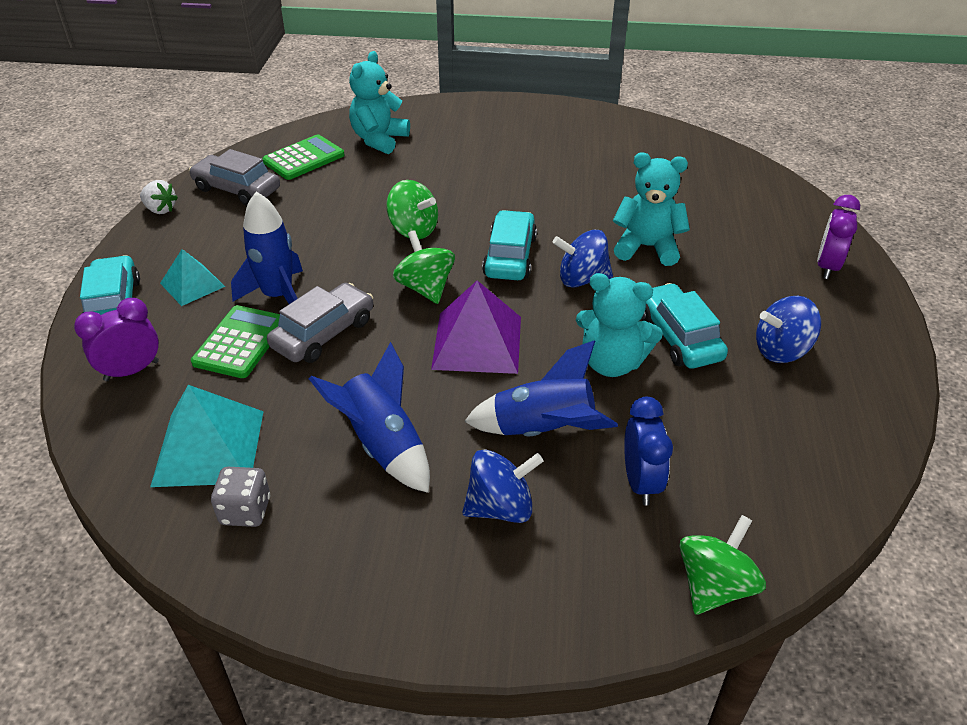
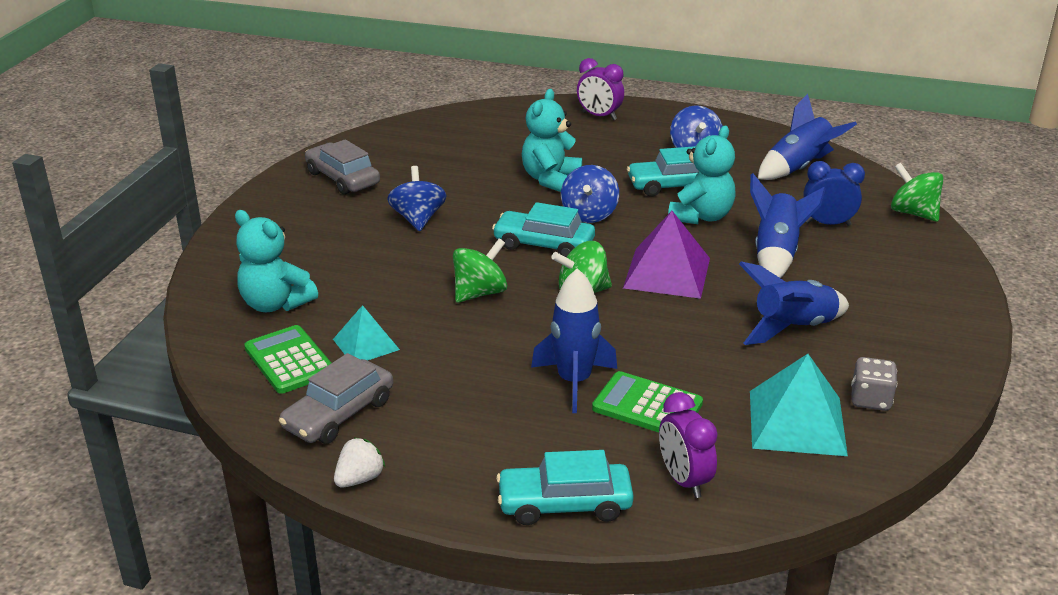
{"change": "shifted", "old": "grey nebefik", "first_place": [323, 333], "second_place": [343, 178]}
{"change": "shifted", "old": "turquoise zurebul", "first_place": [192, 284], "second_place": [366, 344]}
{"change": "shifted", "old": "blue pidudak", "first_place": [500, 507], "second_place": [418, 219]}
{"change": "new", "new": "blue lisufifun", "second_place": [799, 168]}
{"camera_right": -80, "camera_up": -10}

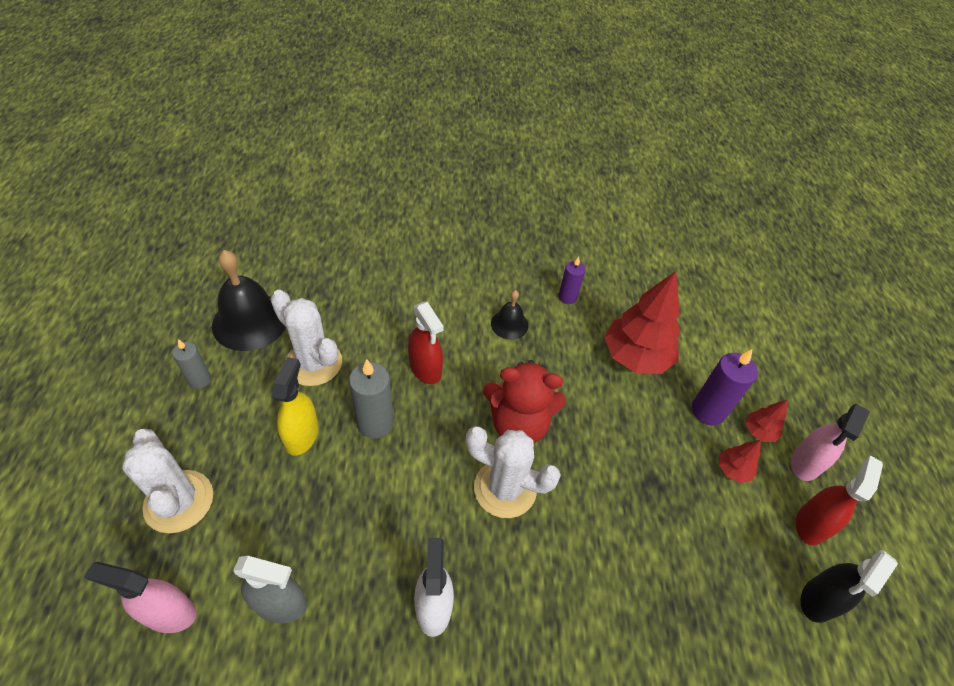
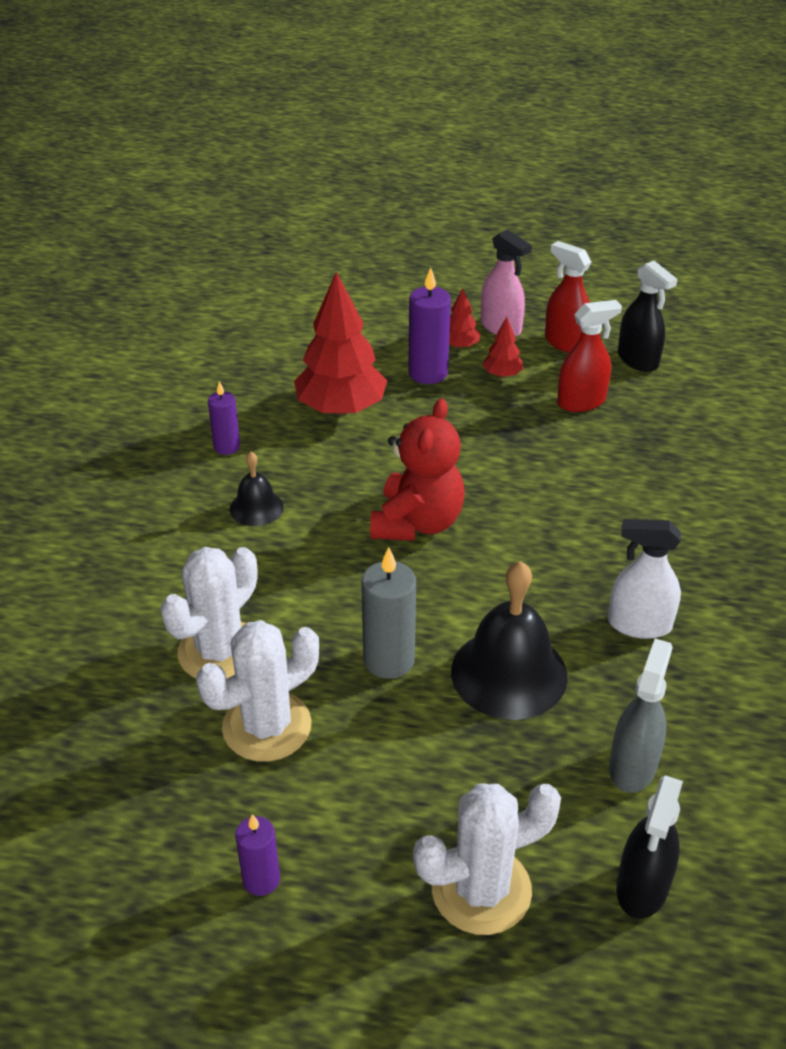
{"change": "shifted", "old": "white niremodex", "first_place": [505, 488], "second_place": [220, 651]}
{"change": "repainted", "old": "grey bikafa", "new": "purple bikafa", "first_place": [199, 380], "second_place": [261, 879]}
{"change": "shifted", "old": "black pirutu", "first_place": [250, 321], "second_place": [509, 673]}
{"change": "shifted", "old": "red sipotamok", "first_place": [425, 369], "second_place": [581, 402]}
{"change": "repainted", "old": "pink sipotamok", "new": "black sipotamok", "first_place": [169, 613], "second_place": [642, 887]}
{"change": "gone", "old": "yellow sipotamok", "first_place": [302, 435]}
{"camera_right": -75, "camera_up": -10}

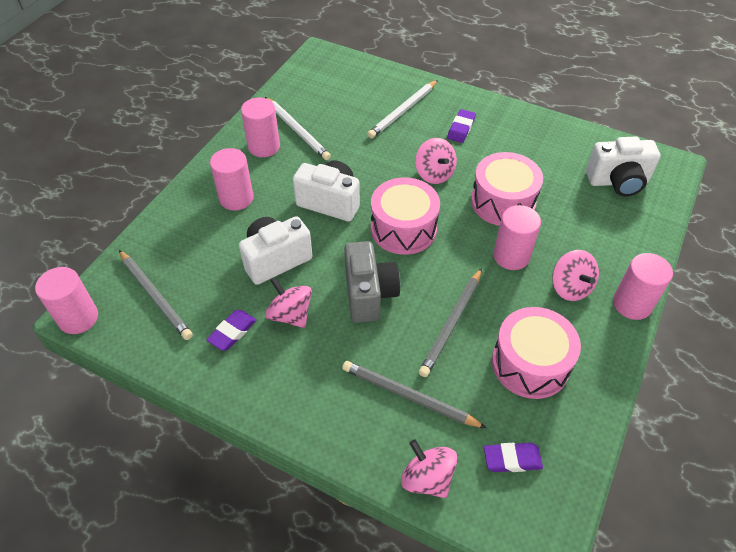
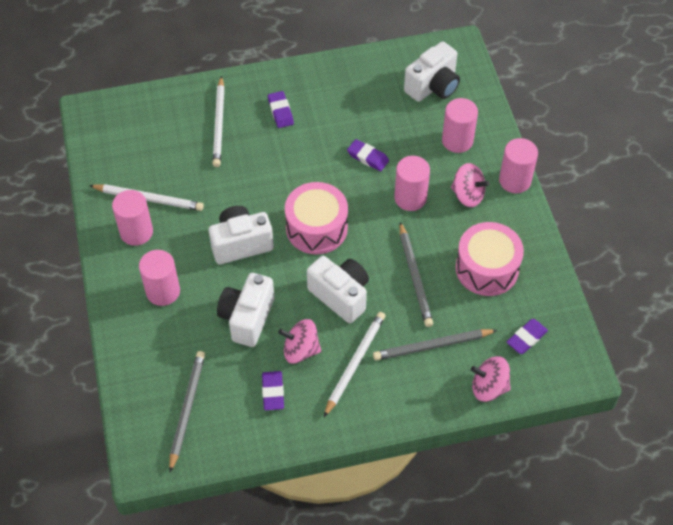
{"change": "rotated", "old": "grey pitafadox", "first_place": [155, 296], "second_place": [187, 409], "degrees": -90}
{"change": "repainted", "old": "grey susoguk", "new": "white susoguk", "first_place": [369, 294], "second_place": [340, 296]}
{"change": "new", "new": "white pitafadox", "second_place": [354, 363]}
{"change": "swapped", "old": "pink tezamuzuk", "new": "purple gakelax", "first_place": [503, 202], "second_place": [368, 157]}
{"change": "shifted", "old": "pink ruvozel", "first_place": [78, 318], "second_place": [457, 140]}
{"change": "gone", "old": "pink pidudak", "first_place": [434, 174]}
{"camera_right": -40, "camera_up": 5}

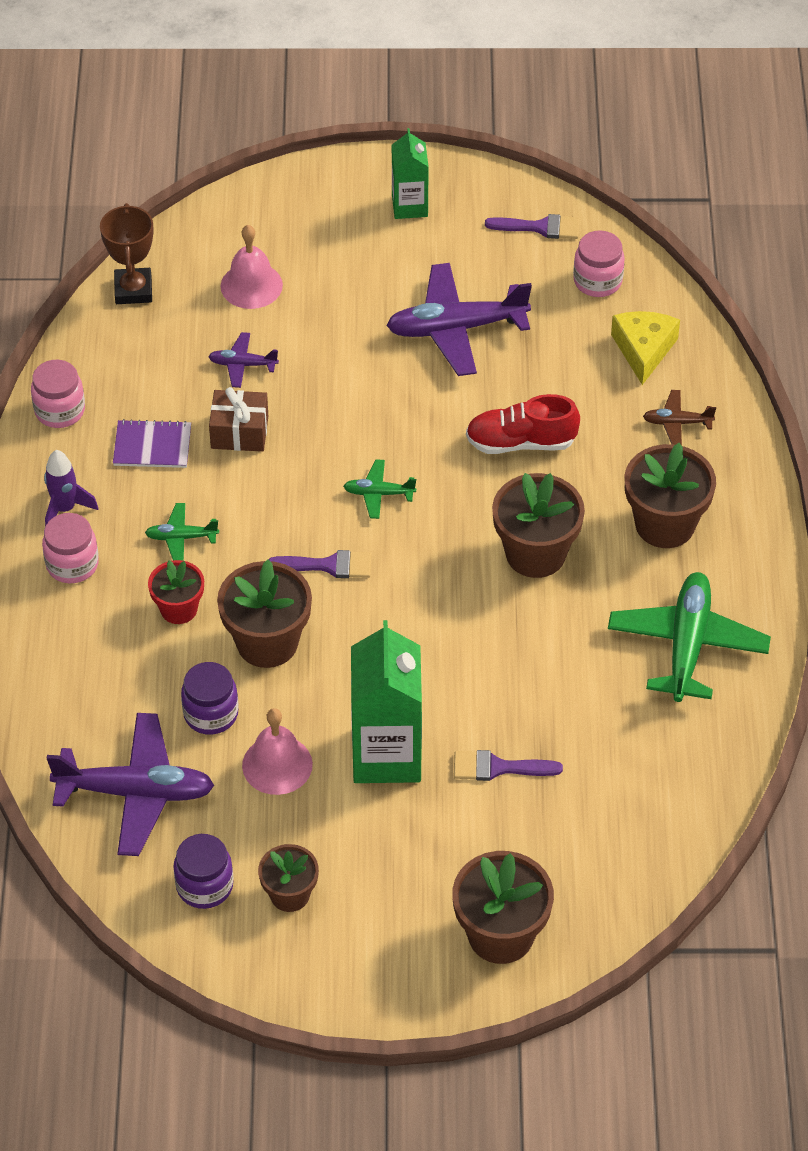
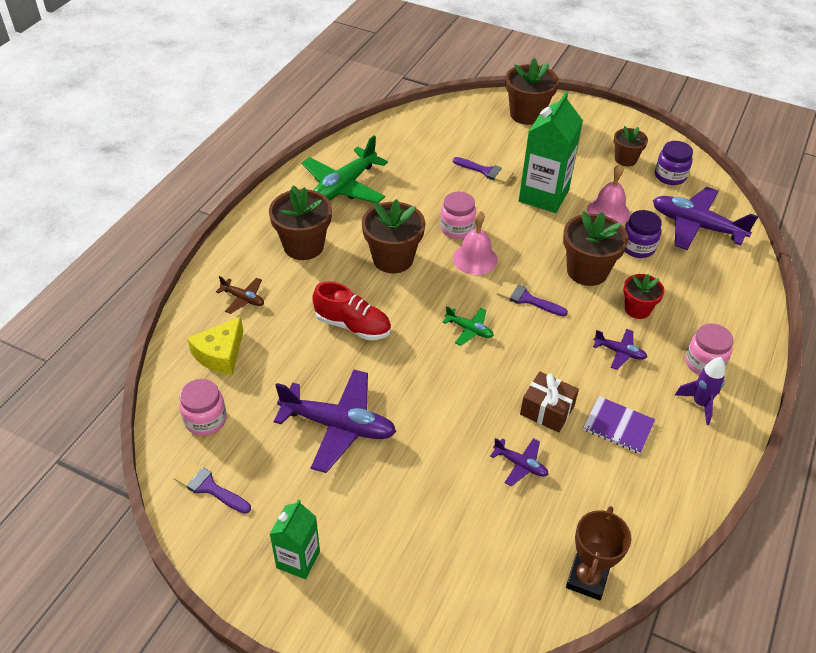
{"change": "shifted", "old": "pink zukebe", "first_place": [60, 410], "second_place": [457, 228]}
{"change": "shifted", "old": "pink pirutu", "first_place": [251, 285], "second_place": [475, 259]}
{"change": "repainted", "old": "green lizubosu", "new": "purple lizubosu", "first_place": [181, 537], "second_place": [619, 352]}
{"camera_right": -155, "camera_up": -5}

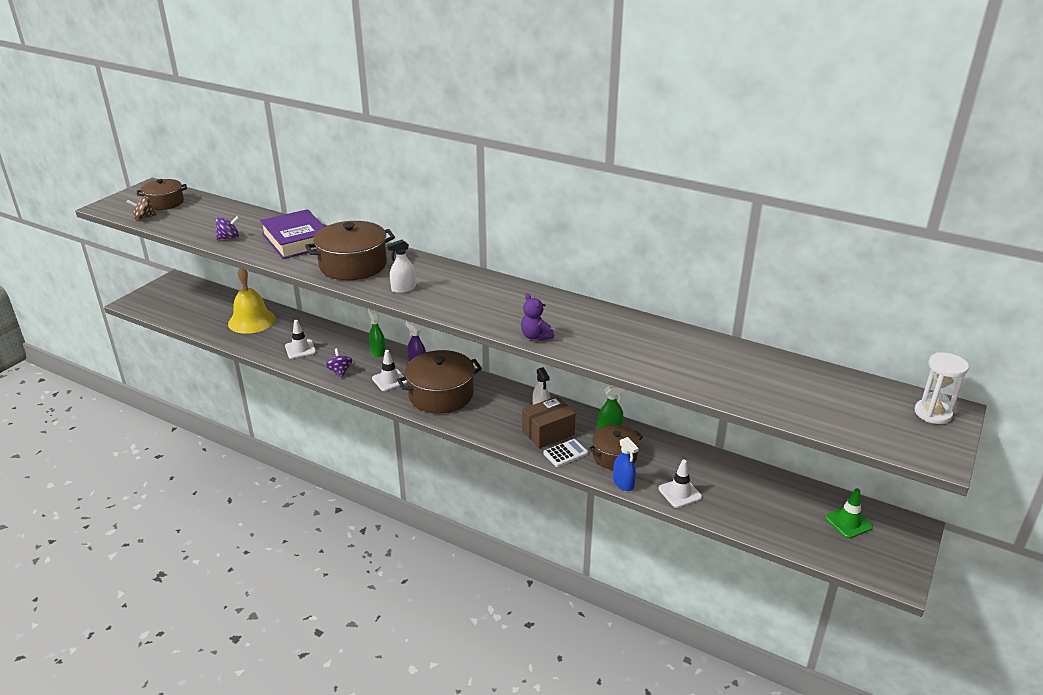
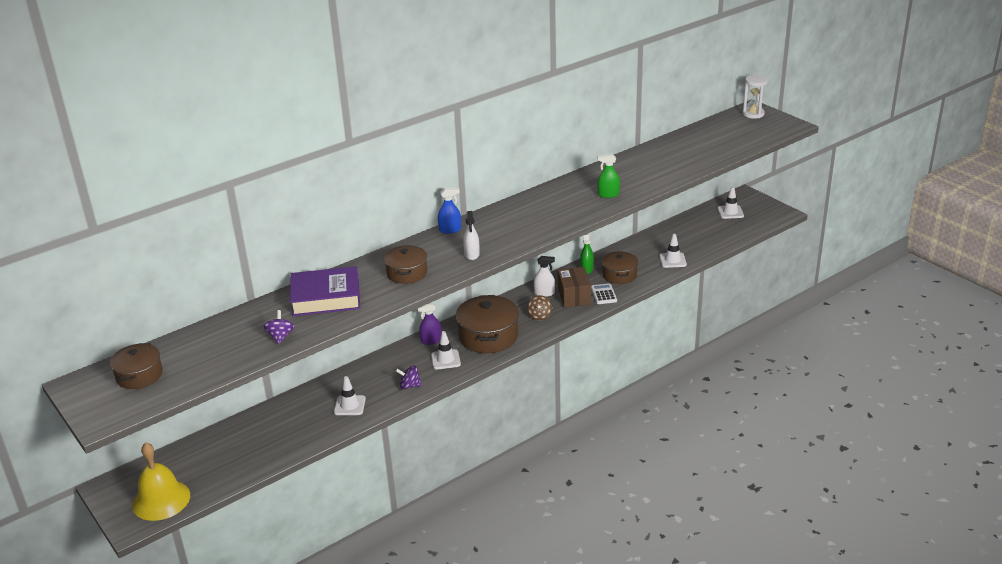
{"change": "shifted", "old": "yellow pirutu", "first_place": [251, 321], "second_place": [161, 500]}
{"change": "scaled", "old": "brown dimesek", "first_place": [353, 265], "second_place": [407, 273], "factor": 0.62}
{"change": "shifted", "old": "blue sipotamok", "first_place": [623, 483], "second_place": [450, 230]}
{"change": "shifted", "old": "brown pidudak", "first_place": [144, 217], "second_place": [539, 316]}
{"change": "shifted", "old": "green sipotamok", "first_place": [378, 352], "second_place": [608, 194]}
{"change": "repainted", "old": "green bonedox", "new": "white bonedox", "first_place": [848, 522], "second_place": [730, 212]}
{"change": "gone", "old": "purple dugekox", "first_place": [535, 336]}
{"camera_right": -65, "camera_up": 0}

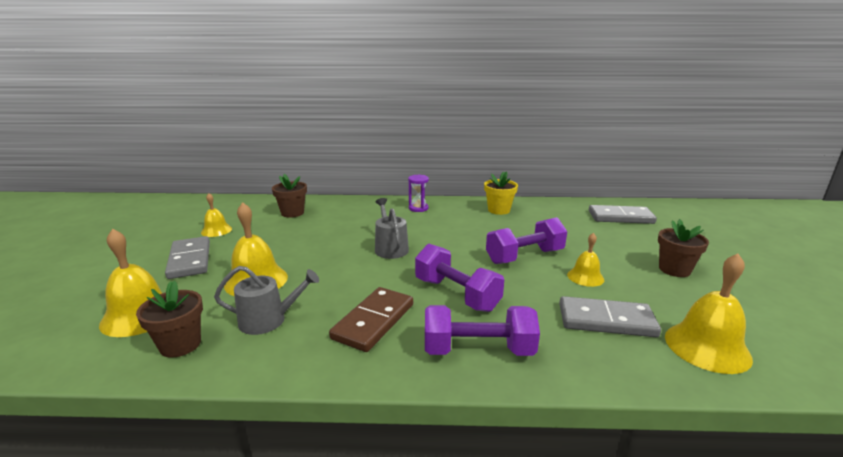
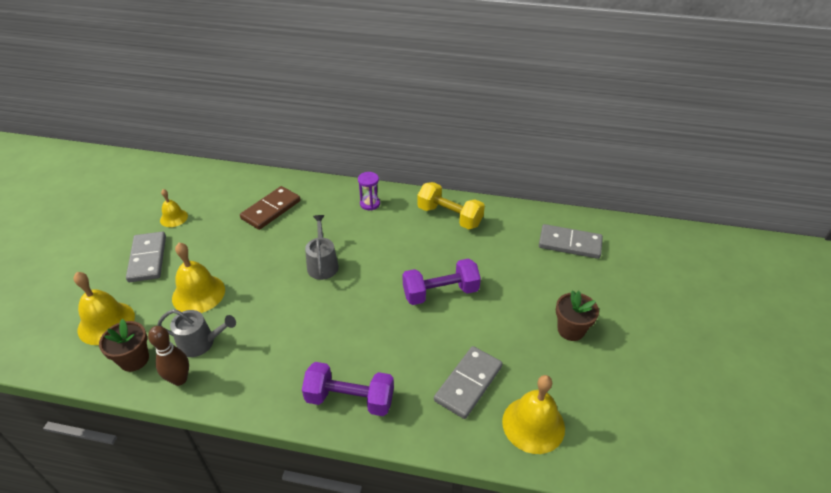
{"change": "new", "new": "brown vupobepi", "second_place": [179, 379]}
{"change": "shifted", "old": "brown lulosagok", "first_place": [374, 321], "second_place": [271, 210]}
{"change": "swapped", "old": "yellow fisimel", "new": "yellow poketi", "first_place": [499, 210], "second_place": [449, 216]}
{"change": "rotated", "old": "grey lulosagok", "first_place": [606, 320], "second_place": [468, 383], "degrees": -75}
{"change": "gone", "old": "brown fisimel", "first_place": [292, 213]}
{"change": "gone", "old": "purple poketi", "first_place": [456, 294]}
{"change": "gone", "old": "yellow pirutu", "first_place": [585, 277]}
{"camera_right": 10, "camera_up": 20}

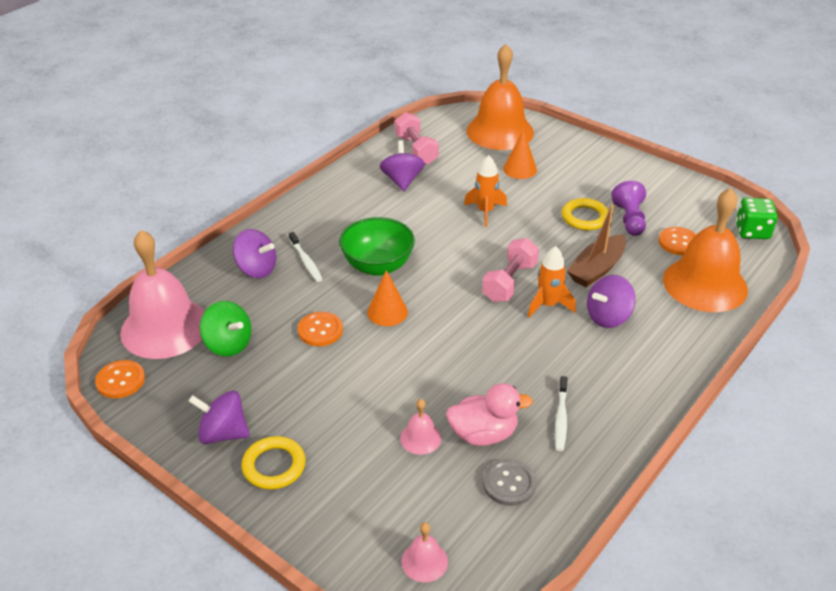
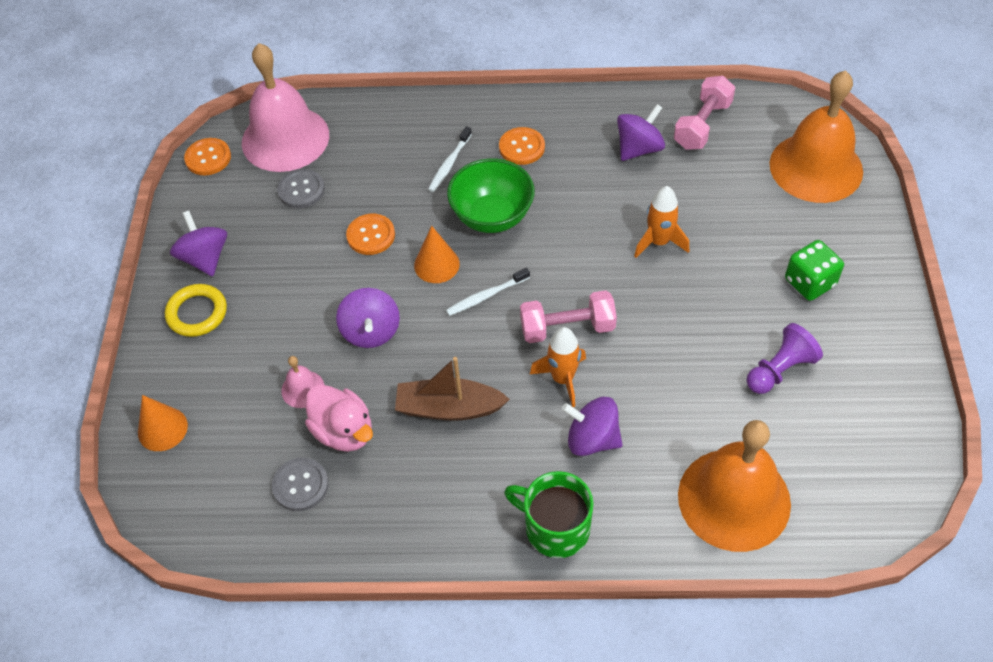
{"change": "shifted", "old": "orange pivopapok", "first_place": [520, 169], "second_place": [162, 429]}
{"change": "swapped", "old": "green pidudak", "new": "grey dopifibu", "first_place": [228, 344], "second_place": [301, 190]}
{"change": "shifted", "old": "purple pidudak", "first_place": [256, 269], "second_place": [371, 331]}
{"change": "shifted", "old": "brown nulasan", "first_place": [597, 269], "second_place": [449, 408]}
{"change": "shifted", "old": "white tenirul", "first_place": [561, 418], "second_place": [486, 296]}
{"change": "shifted", "old": "orange dopifibu", "first_place": [678, 242], "second_place": [522, 147]}
{"change": "new", "new": "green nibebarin", "second_place": [555, 528]}
{"change": "shifted", "old": "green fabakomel", "first_place": [752, 231], "second_place": [809, 282]}
{"change": "gone", "old": "pink pirutu", "first_place": [424, 561]}
{"change": "gone", "old": "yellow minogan", "first_place": [585, 217]}
{"camera_right": 55, "camera_up": 15}

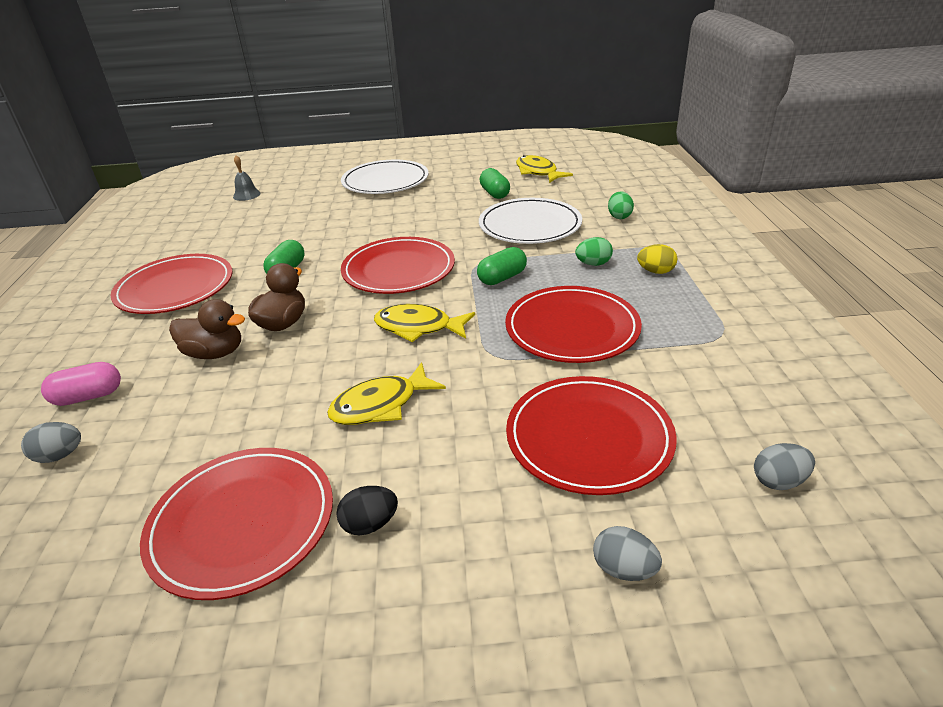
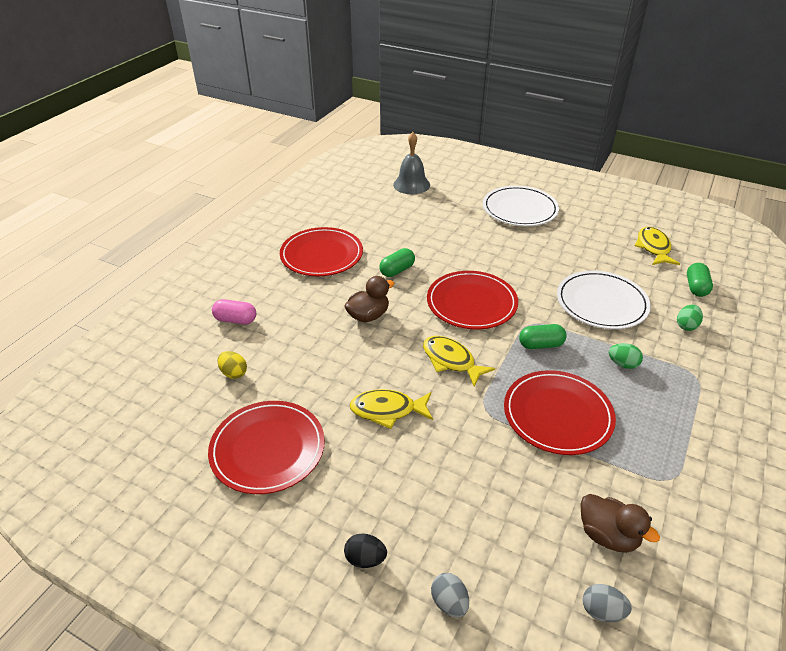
{"change": "shifted", "old": "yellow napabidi", "first_place": [655, 271], "second_place": [233, 373]}
{"change": "shifted", "old": "black napabidi", "first_place": [370, 524], "second_place": [365, 559]}
{"change": "scaled", "old": "grey pirutu", "first_place": [246, 195], "second_place": [411, 184], "factor": 1.72}
{"change": "shifted", "old": "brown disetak", "first_place": [215, 353], "second_place": [608, 535]}
{"change": "shifted", "old": "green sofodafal", "first_place": [494, 193], "second_place": [696, 287]}
{"change": "gone", "old": "grey napabidi", "first_place": [60, 456]}
{"change": "gone", "old": "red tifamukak", "first_place": [589, 437]}
{"camera_right": 30, "camera_up": 5}

